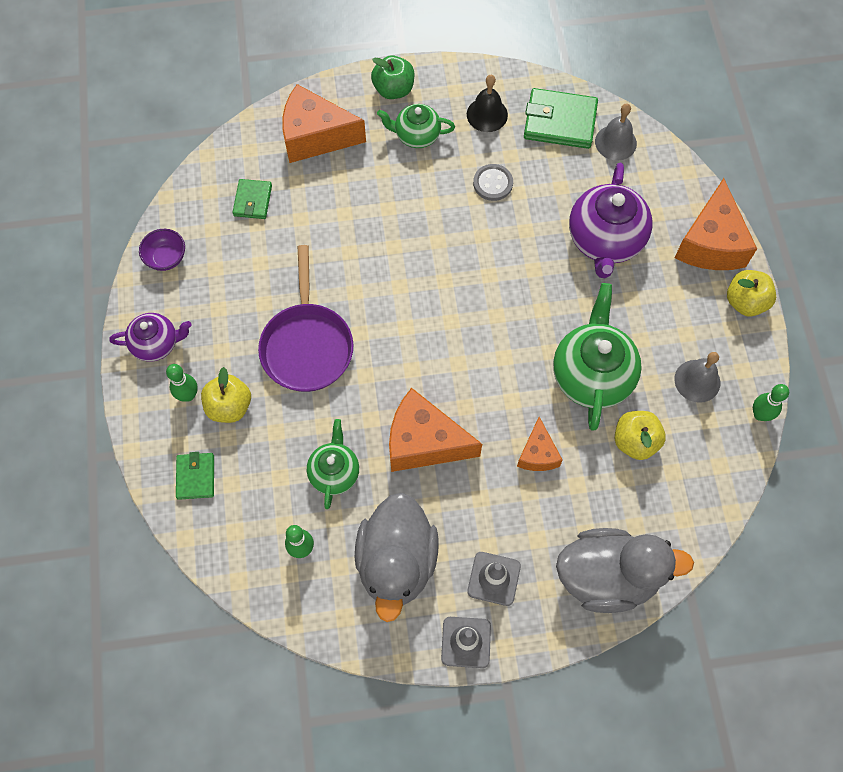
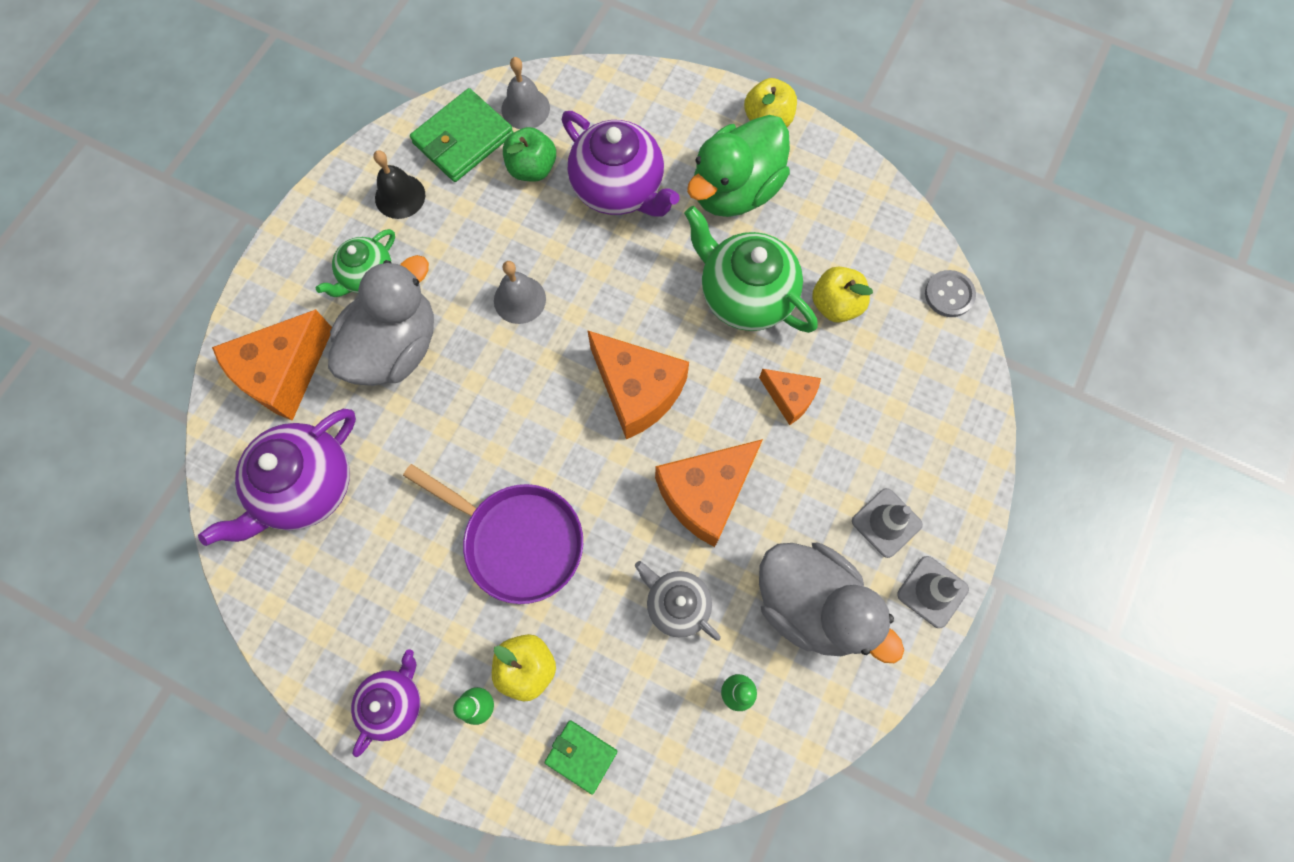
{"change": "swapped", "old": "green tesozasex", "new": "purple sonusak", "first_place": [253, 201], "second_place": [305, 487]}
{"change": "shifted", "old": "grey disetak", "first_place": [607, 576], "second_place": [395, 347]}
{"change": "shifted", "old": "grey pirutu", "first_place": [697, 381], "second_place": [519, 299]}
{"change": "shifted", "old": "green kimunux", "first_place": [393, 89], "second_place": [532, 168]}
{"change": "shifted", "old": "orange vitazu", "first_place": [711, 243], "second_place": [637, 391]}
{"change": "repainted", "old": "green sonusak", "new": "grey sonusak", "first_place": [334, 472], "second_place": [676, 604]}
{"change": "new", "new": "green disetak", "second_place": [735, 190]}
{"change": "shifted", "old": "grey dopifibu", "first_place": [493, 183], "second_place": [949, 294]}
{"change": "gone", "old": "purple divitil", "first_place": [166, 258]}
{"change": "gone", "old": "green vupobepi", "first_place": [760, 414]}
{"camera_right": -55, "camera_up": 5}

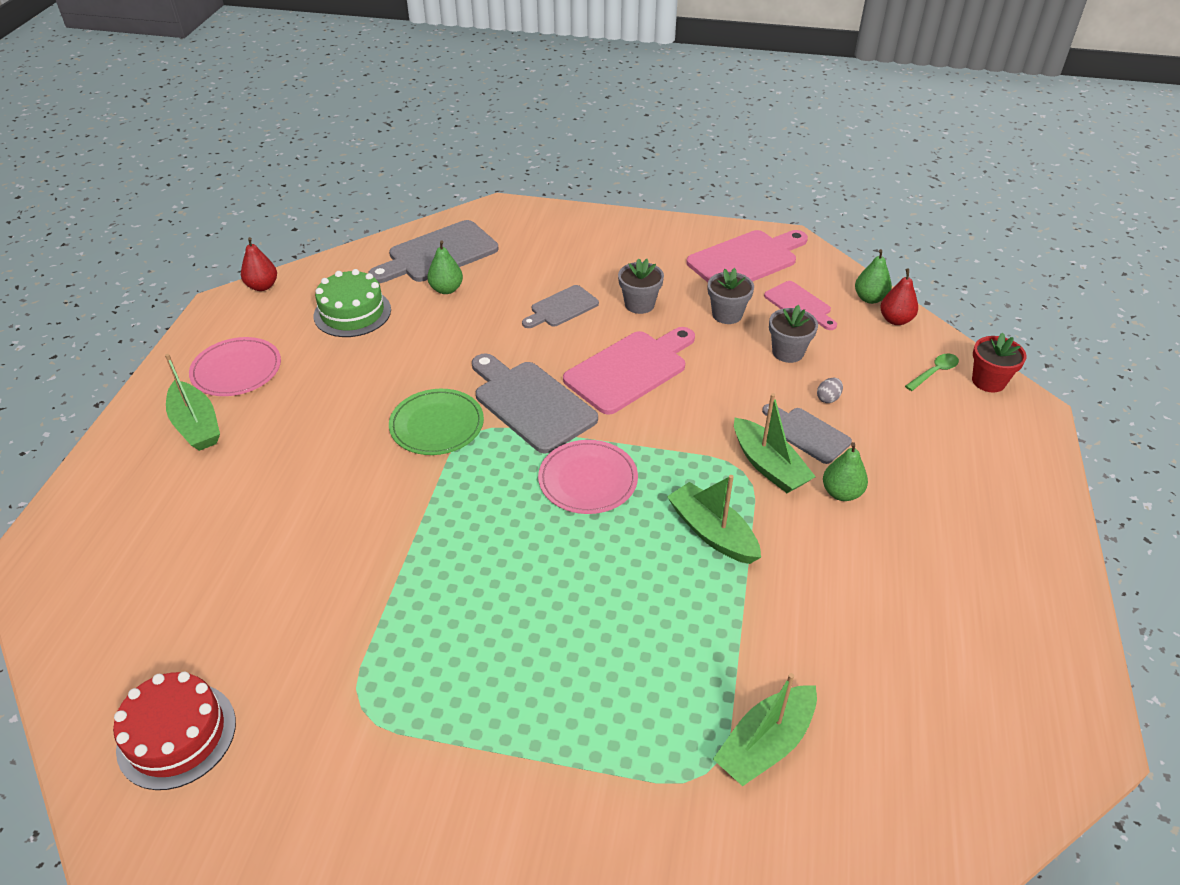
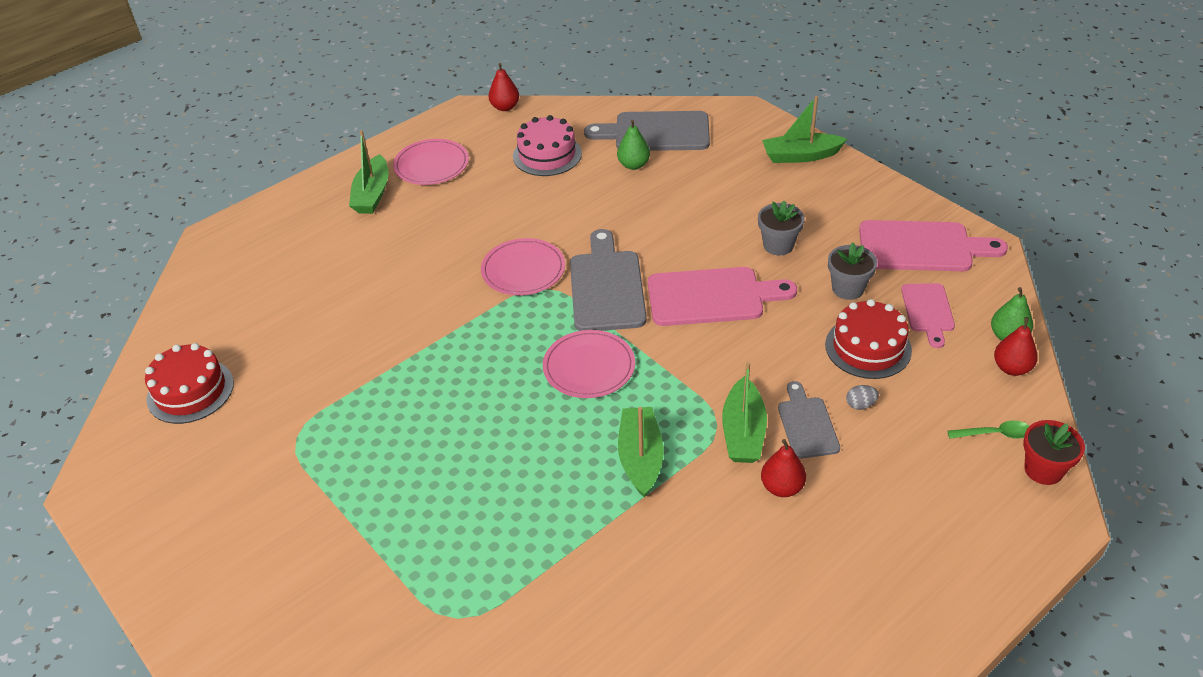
{"change": "repainted", "old": "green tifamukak", "new": "pink tifamukak", "first_place": [437, 425], "second_place": [523, 270]}
{"change": "repainted", "old": "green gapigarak", "new": "pink gapigarak", "first_place": [352, 313], "second_place": [547, 155]}
{"change": "repainted", "old": "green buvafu", "new": "red buvafu", "first_place": [841, 493], "second_place": [782, 487]}
{"change": "shifted", "old": "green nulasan", "first_place": [765, 744], "second_place": [800, 156]}
{"change": "swapped", "old": "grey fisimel", "new": "red gapigarak", "first_place": [788, 352], "second_place": [868, 347]}
{"change": "gone", "old": "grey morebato", "first_place": [561, 308]}
{"camera_right": 40, "camera_up": 0}

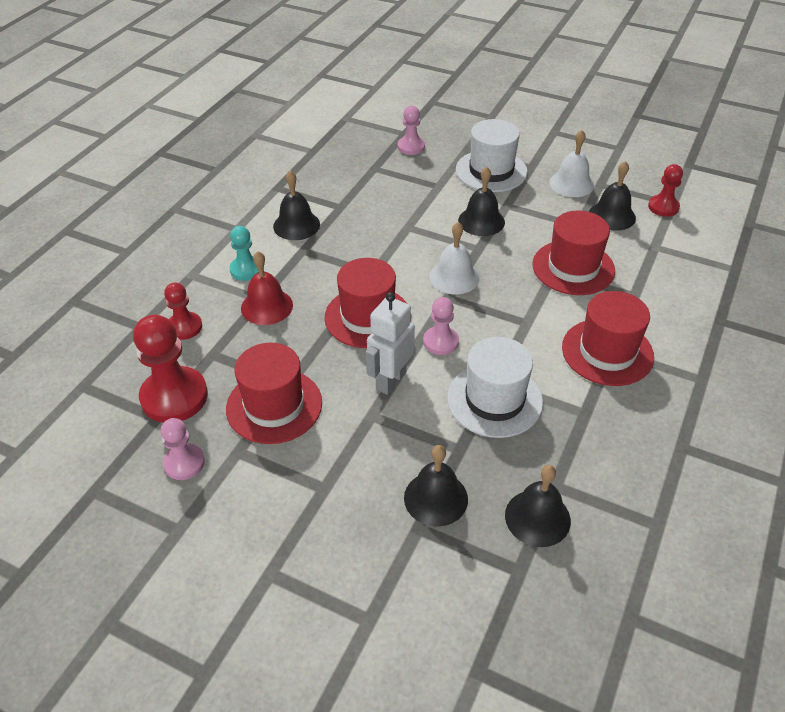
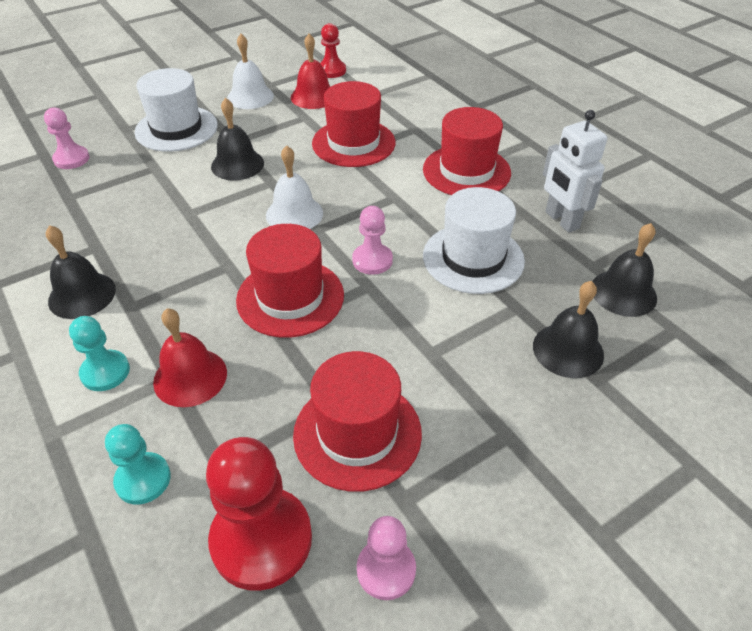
{"change": "repainted", "old": "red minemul", "new": "turquoise minemul", "first_place": [184, 327], "second_place": [143, 479]}
{"change": "repainted", "old": "black pirutu", "new": "red pirutu", "first_place": [612, 215], "second_place": [313, 96]}
{"change": "shifted", "old": "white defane", "first_place": [390, 380], "second_place": [561, 220]}
{"camera_right": -60, "camera_up": 0}

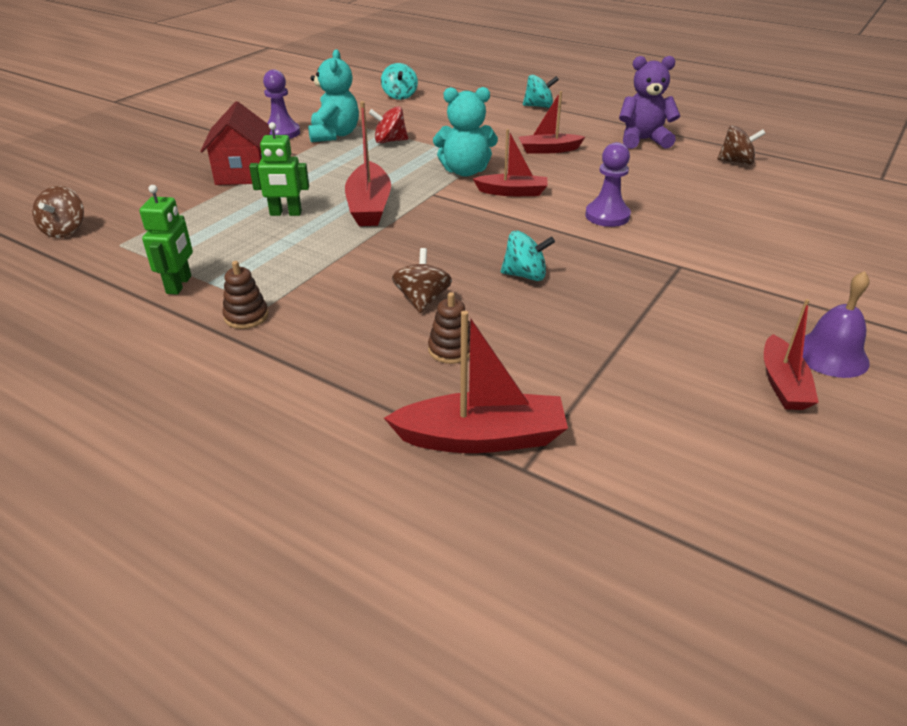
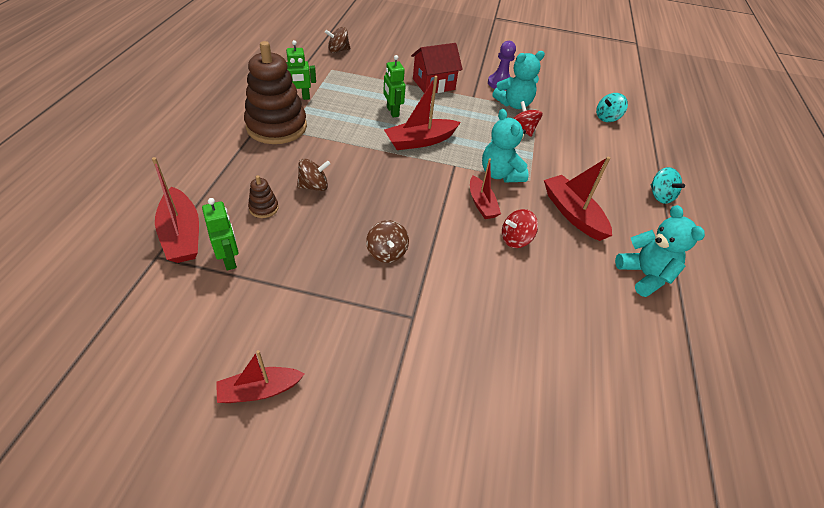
{"change": "new", "new": "green defane", "second_place": [229, 259]}
{"change": "scaled", "old": "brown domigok", "first_place": [246, 316], "second_place": [276, 127], "factor": 2.46}
{"change": "shifted", "old": "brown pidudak", "first_place": [736, 162], "second_place": [386, 252]}
{"change": "new", "new": "red pidudak", "second_place": [515, 239]}
{"change": "scaled", "old": "red nulasan", "first_place": [548, 150], "second_place": [572, 214], "factor": 1.51}
{"change": "repainted", "old": "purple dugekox", "new": "turquoise dugekox", "first_place": [643, 140], "second_place": [644, 275]}
{"change": "gone", "old": "turquoise pidudak", "first_place": [525, 275]}
{"change": "gone", "old": "purple minemul", "first_place": [607, 216]}
{"change": "gone", "old": "purple pirutu", "first_place": [831, 355]}
{"camera_right": 65, "camera_up": 10}

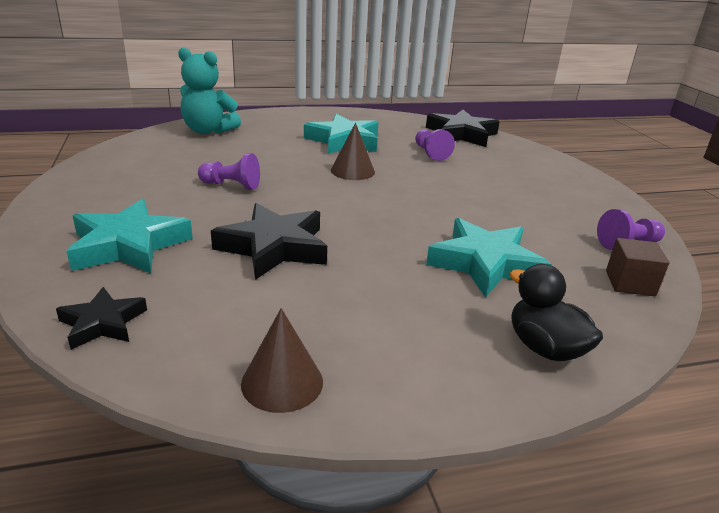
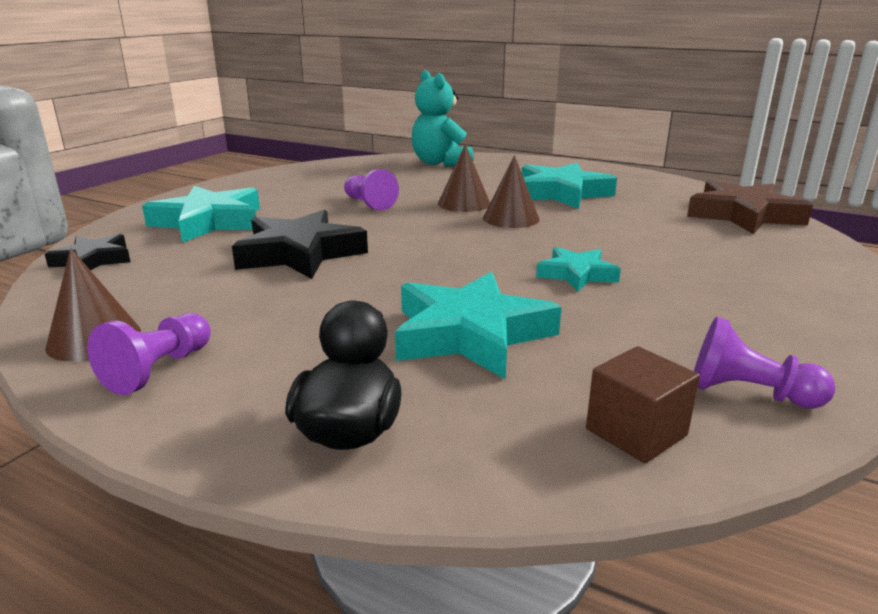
{"change": "shifted", "old": "purple minemul", "first_place": [430, 153], "second_place": [159, 370]}
{"change": "new", "new": "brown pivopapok", "second_place": [464, 203]}
{"change": "new", "new": "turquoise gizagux", "second_place": [576, 274]}
{"change": "repainted", "old": "black gizagux", "new": "brown gizagux", "first_place": [461, 134], "second_place": [743, 215]}
{"camera_right": 45, "camera_up": -5}

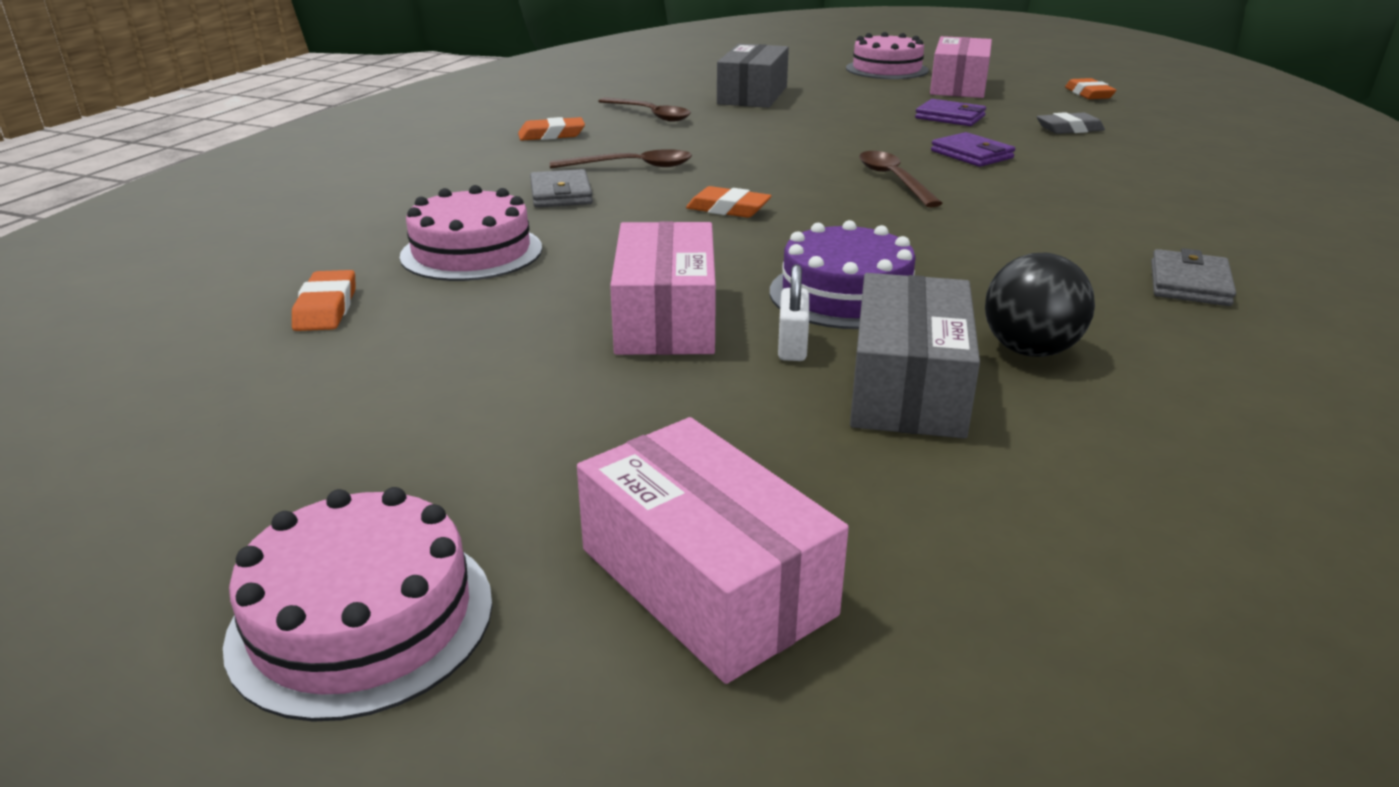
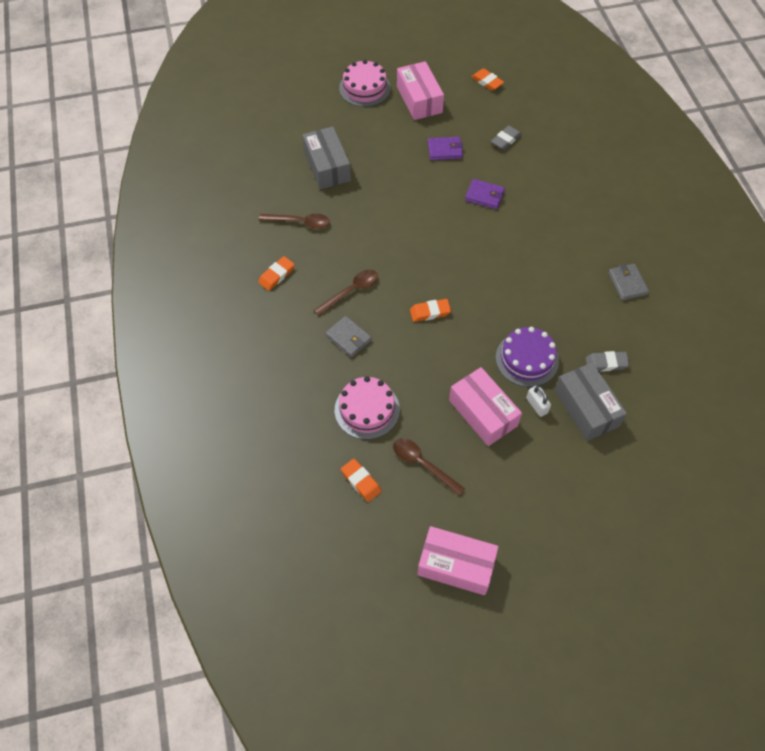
{"change": "shifted", "old": "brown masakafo", "first_place": [893, 180], "second_place": [423, 464]}
{"change": "shifted", "old": "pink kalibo", "first_place": [706, 581], "second_place": [456, 565]}
{"change": "swapped", "old": "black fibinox", "new": "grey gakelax", "first_place": [1029, 350], "second_place": [606, 363]}
{"change": "gone", "old": "pink gapigarak", "first_place": [362, 619]}
{"camera_right": -35, "camera_up": 30}

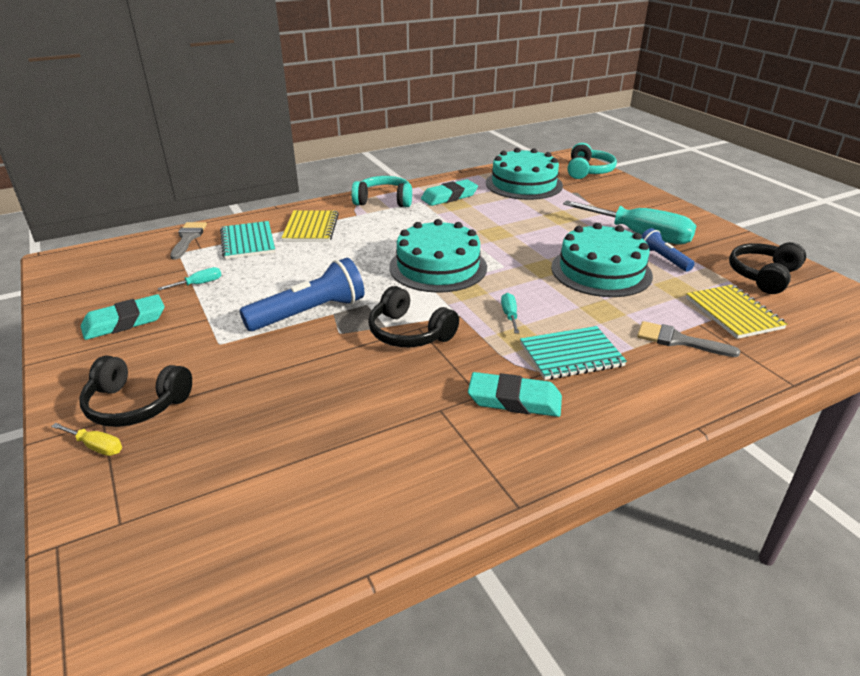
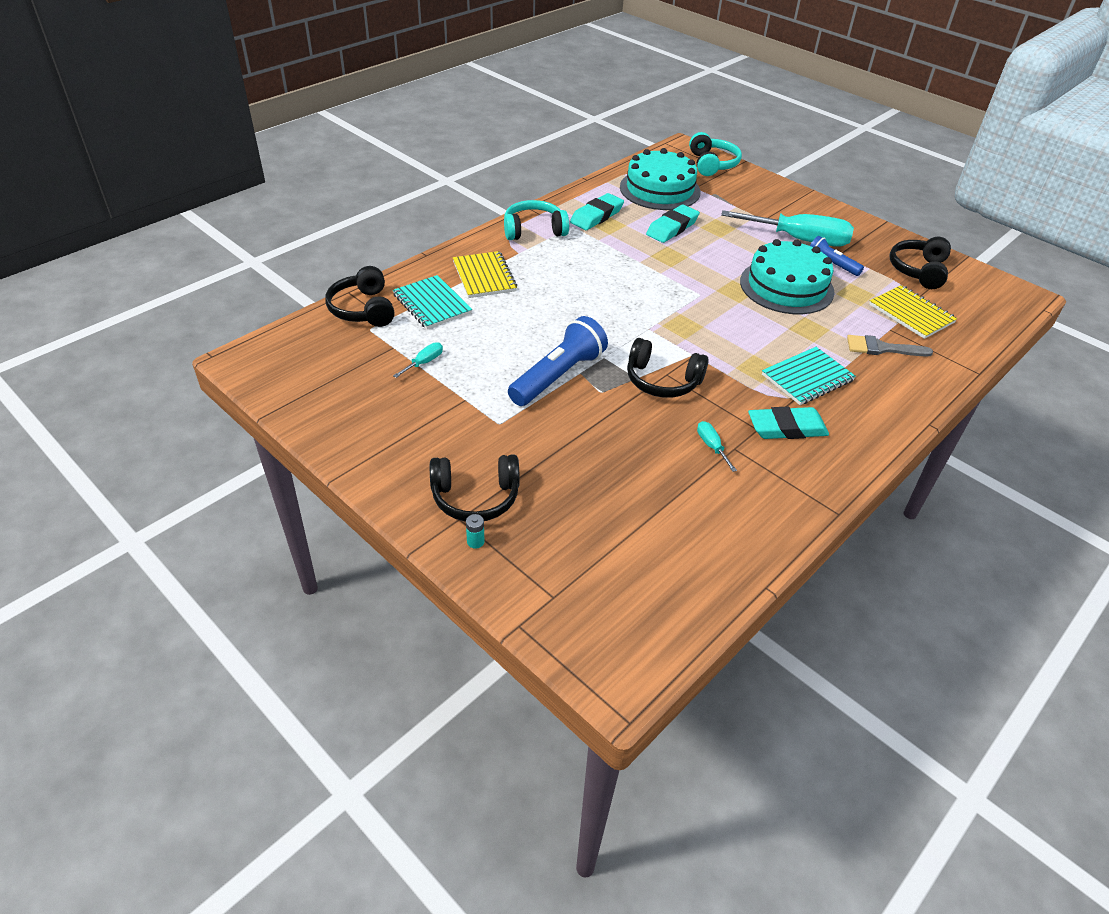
{"change": "swapped", "old": "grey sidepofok", "new": "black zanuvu", "first_place": [188, 238], "second_place": [363, 309]}
{"change": "swapped", "old": "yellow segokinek", "new": "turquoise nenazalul", "first_place": [96, 446], "second_place": [475, 542]}
{"change": "shifted", "old": "turquoise gakelax", "first_place": [124, 322], "second_place": [672, 228]}
{"change": "shifted", "old": "turquoise segokinek", "first_place": [509, 315], "second_place": [711, 446]}
{"change": "gone", "old": "turquoise gapigarak", "first_place": [438, 267]}
{"camera_right": -20, "camera_up": 10}

